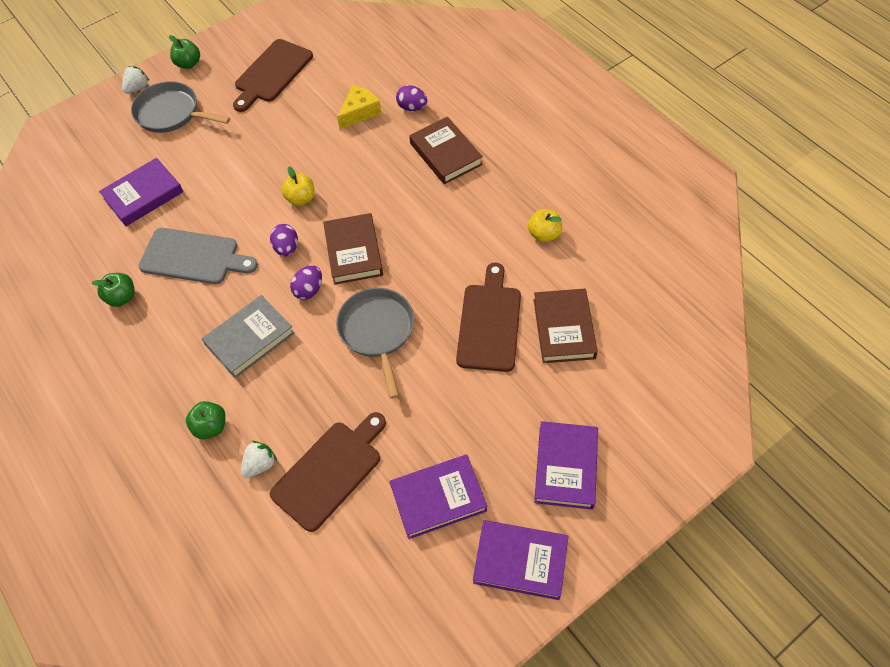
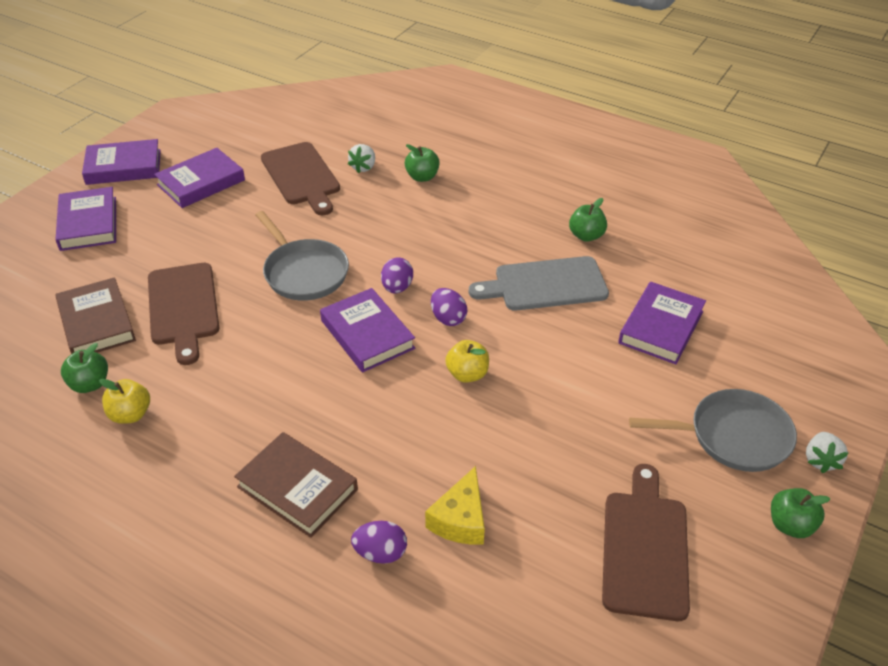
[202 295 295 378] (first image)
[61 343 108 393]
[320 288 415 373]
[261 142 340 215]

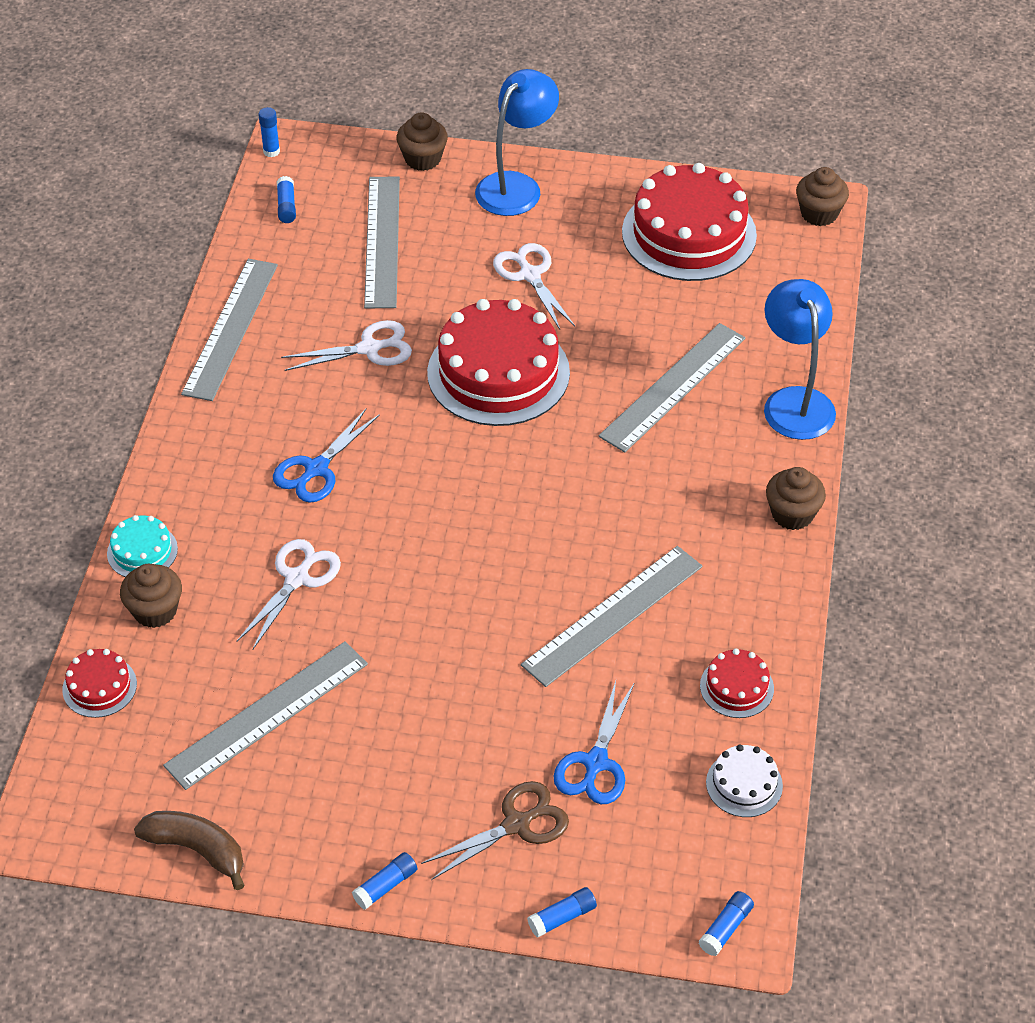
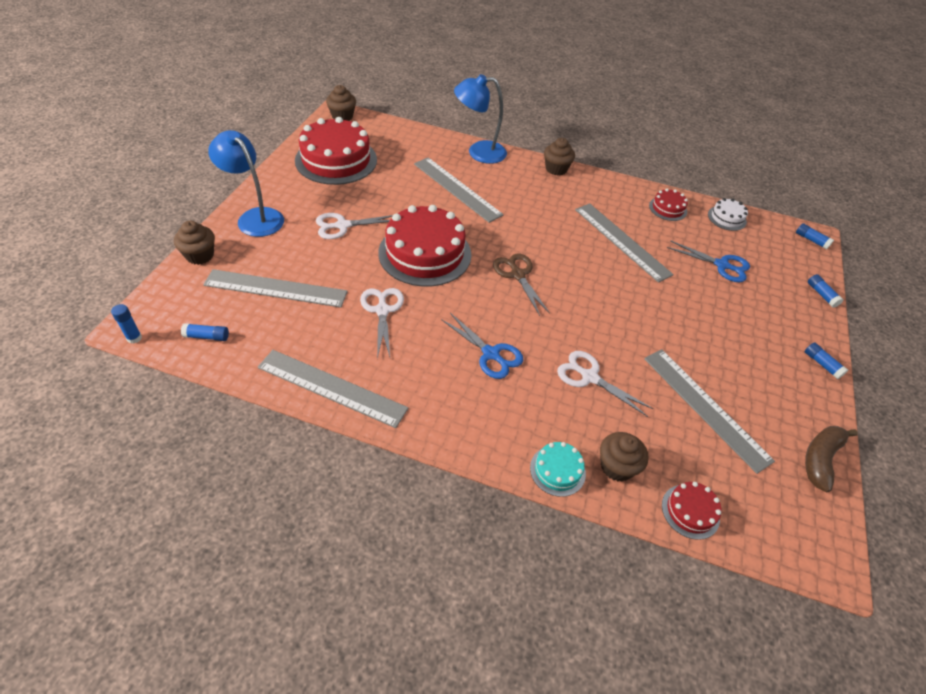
[493 253 550 316]

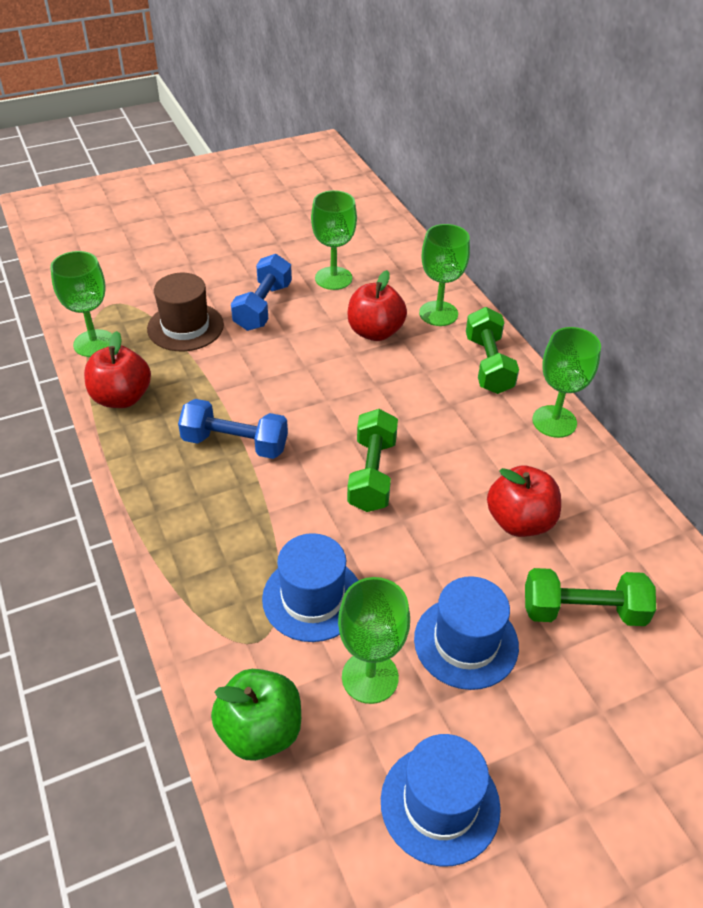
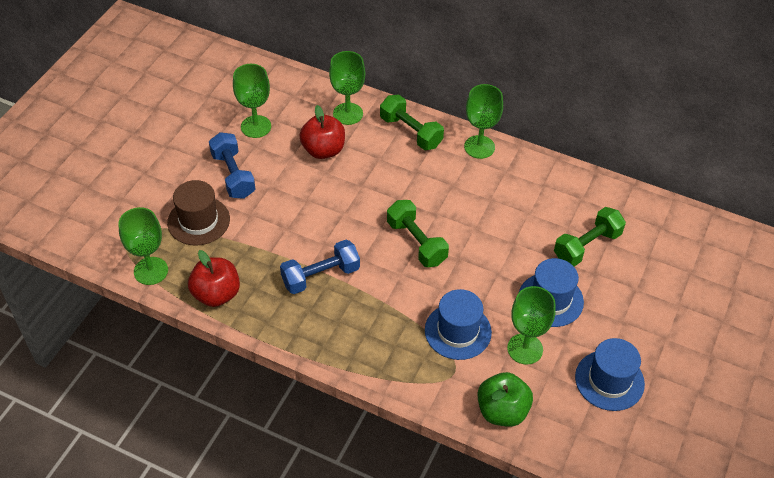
[487 465 561 537] (first image)

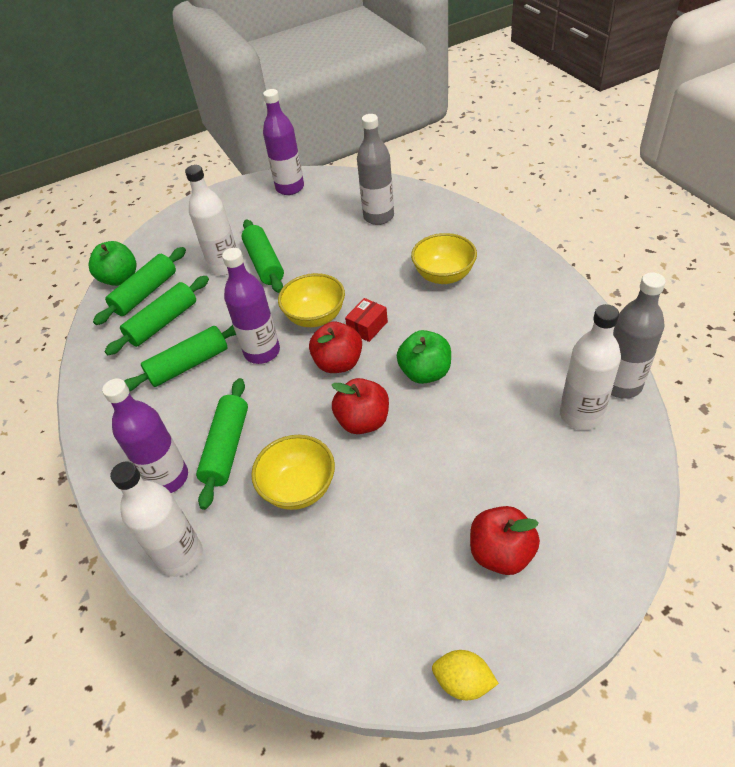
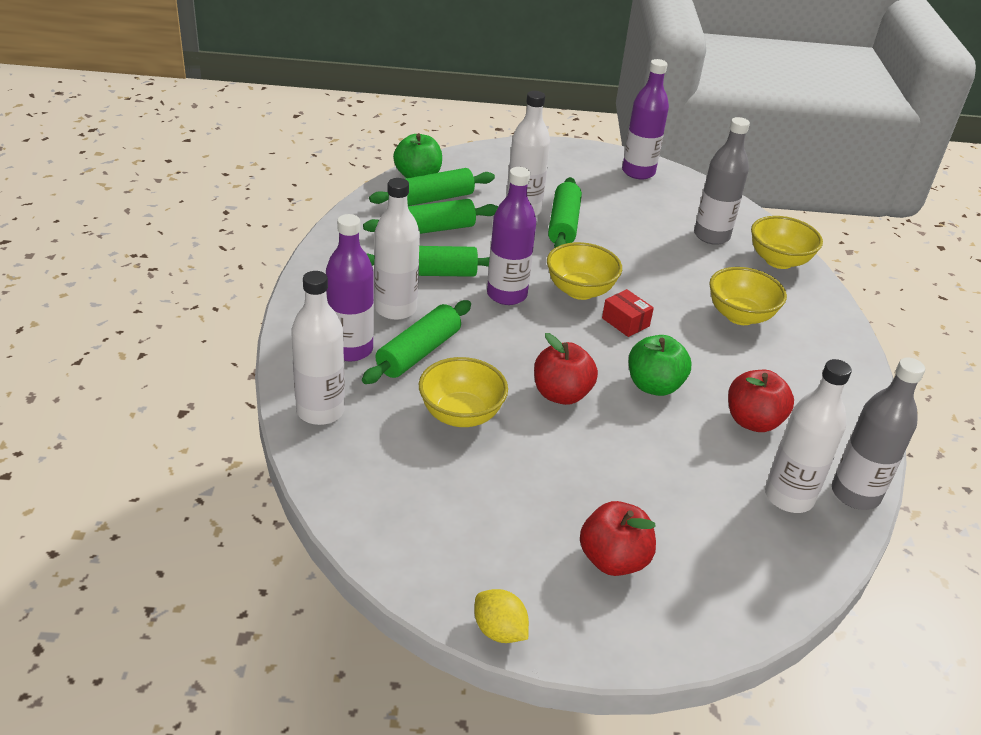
[374 178 420 320]
[751 216 823 269]
[728 370 794 432]
[602 289 654 337]

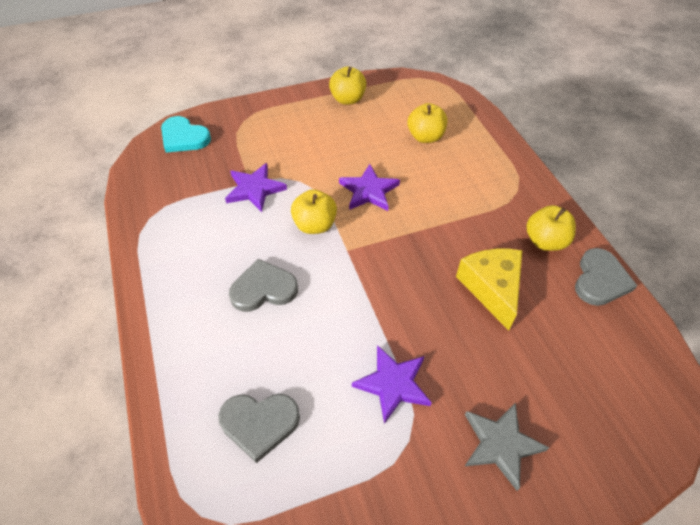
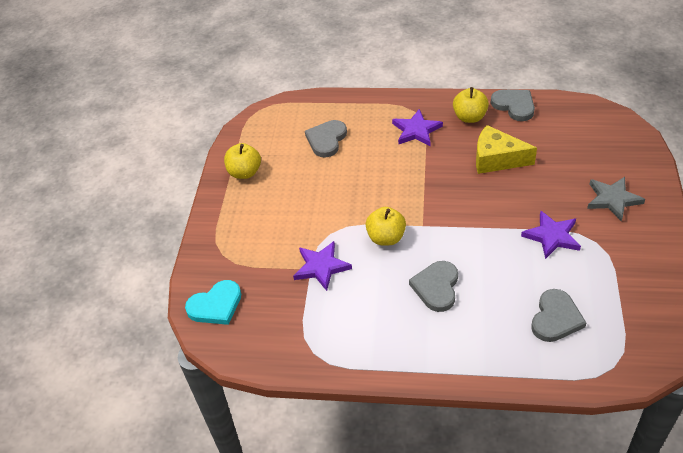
[392 109 443 146]
[305 120 347 158]

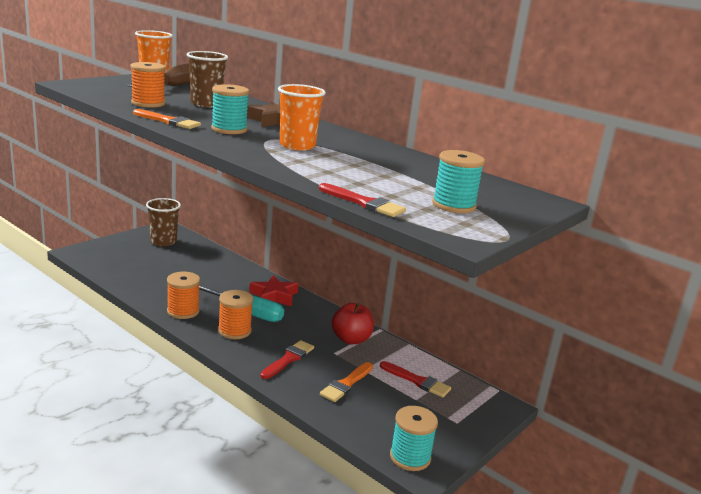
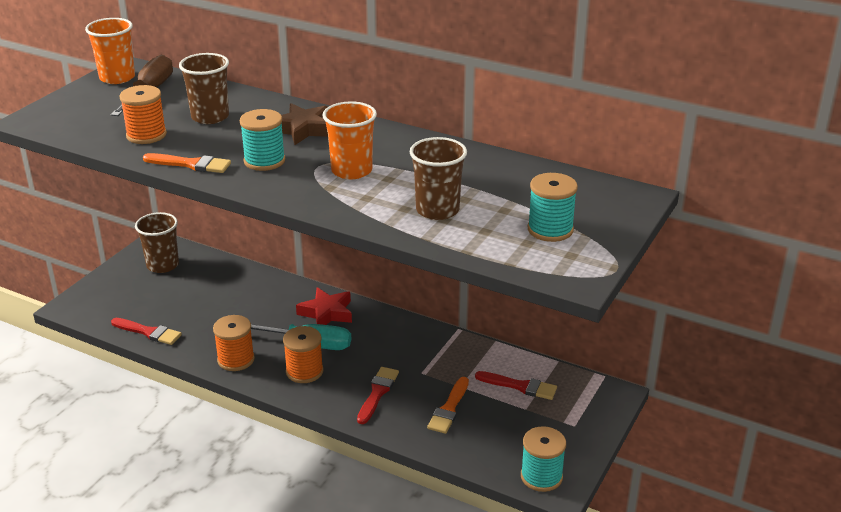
[331 303 374 344] (first image)
[410 137 467 220]
[111 318 182 345]

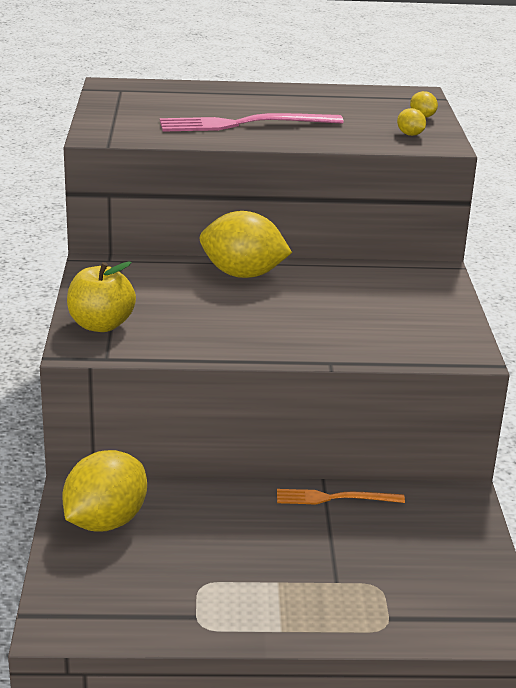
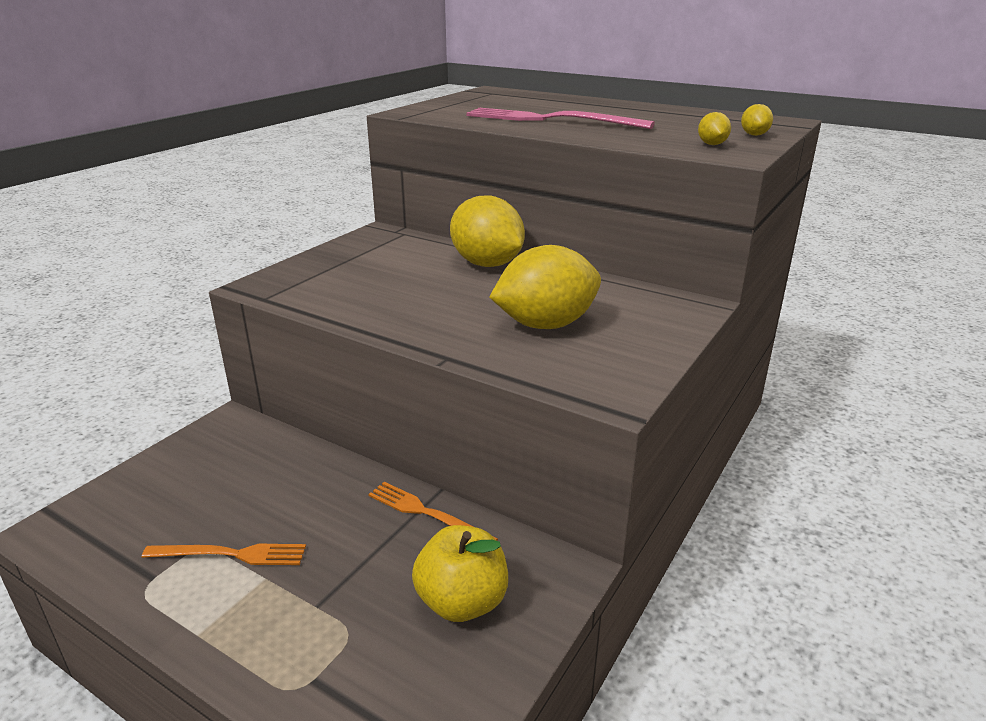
[142 544 306 565]
[490 245 601 329]
[412 525 508 622]

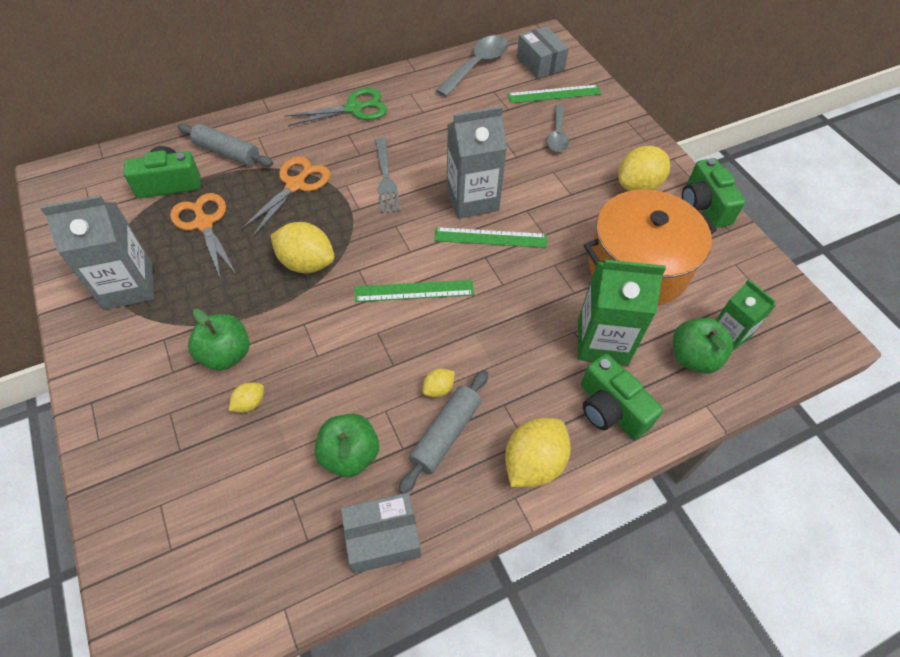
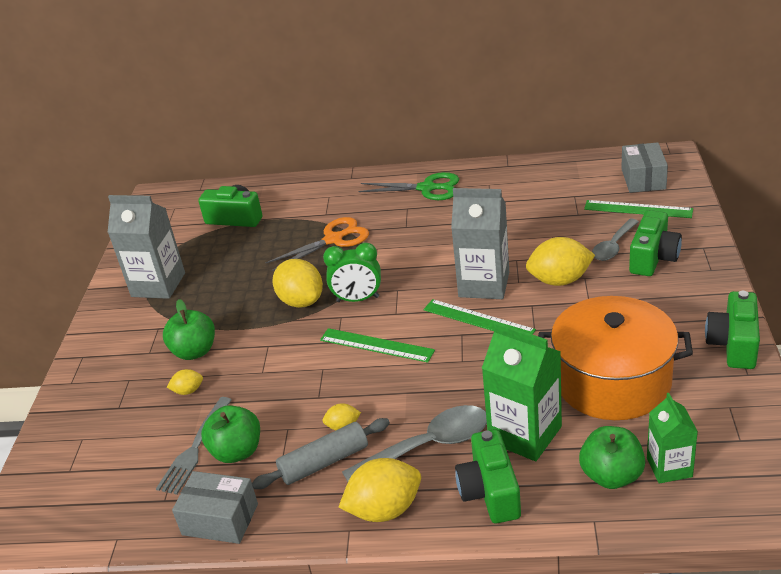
[170 193 236 280] (first image)
[178 123 273 167] (first image)
[323 243 381 302]
[629 210 682 276]
[156 397 232 495]
[342 405 487 482]
[526 237 595 286]

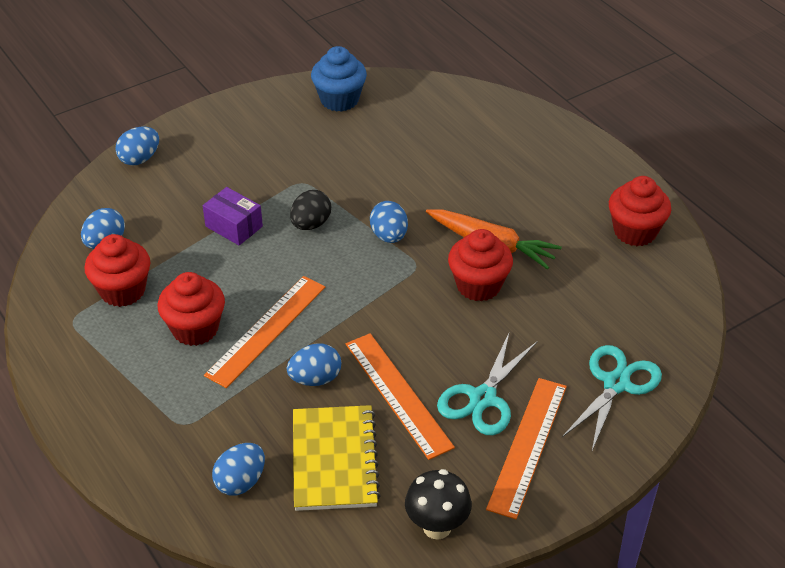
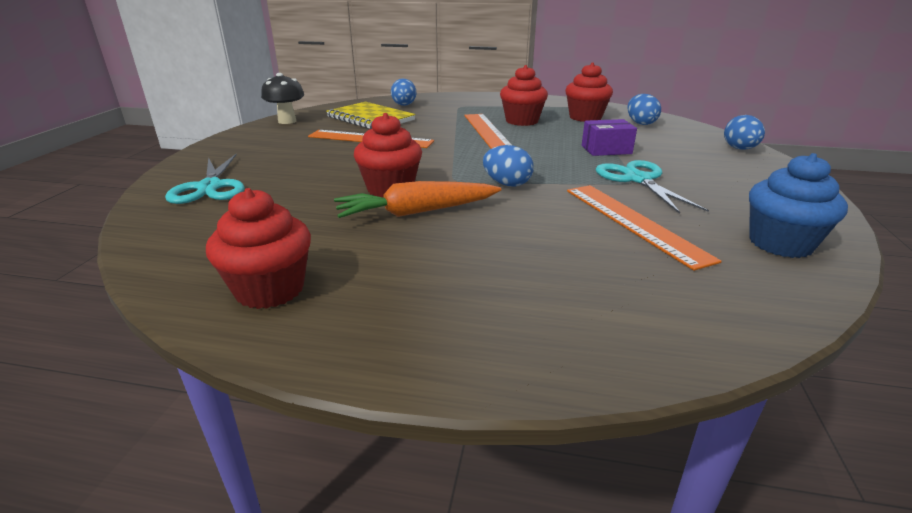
[287 344 341 386] (first image)
[290 190 331 230] (first image)
[596 160 709 214]
[567 185 722 271]

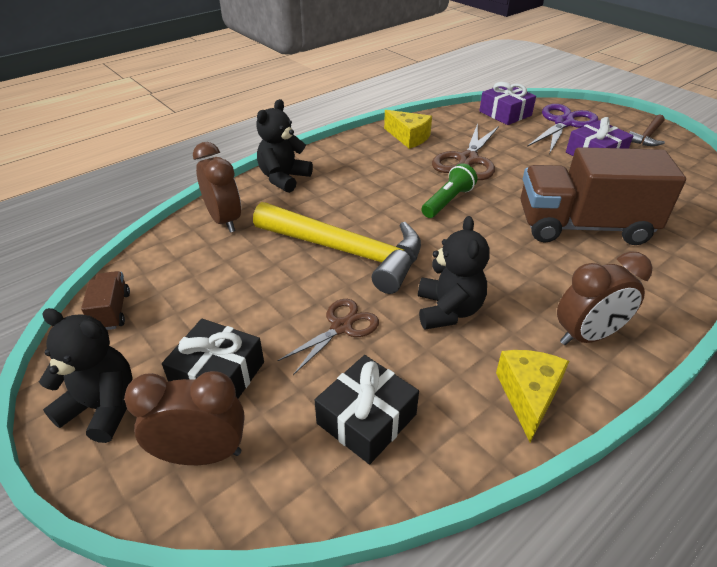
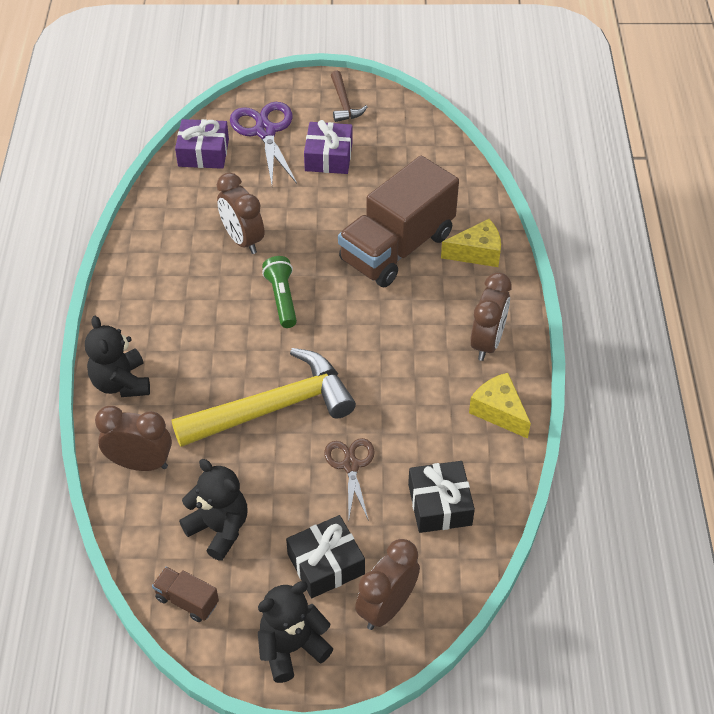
[441 219 501 267]
[179 459 248 561]
[217 173 264 254]

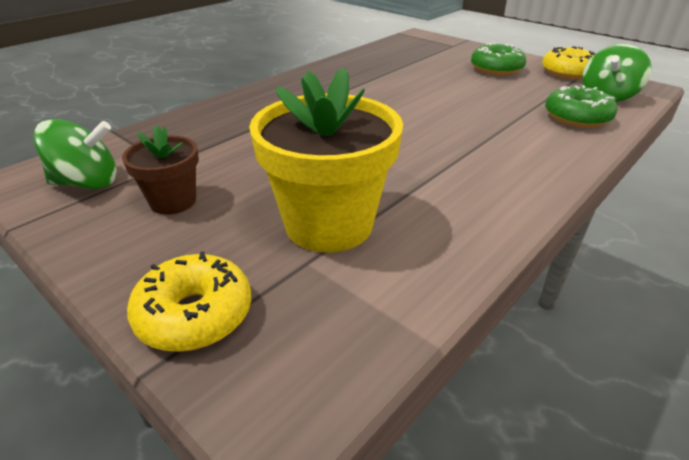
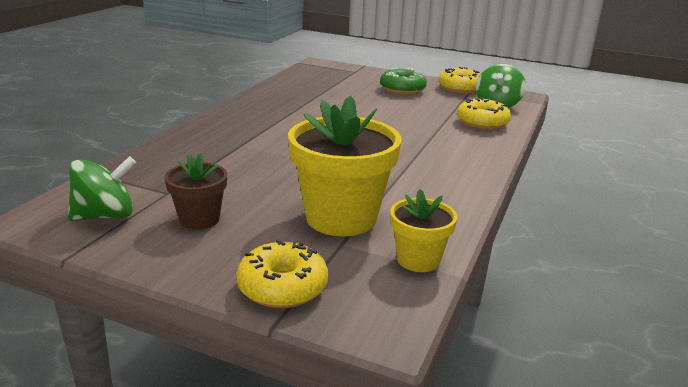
[390 189 457 272]
[457 98 511 130]

